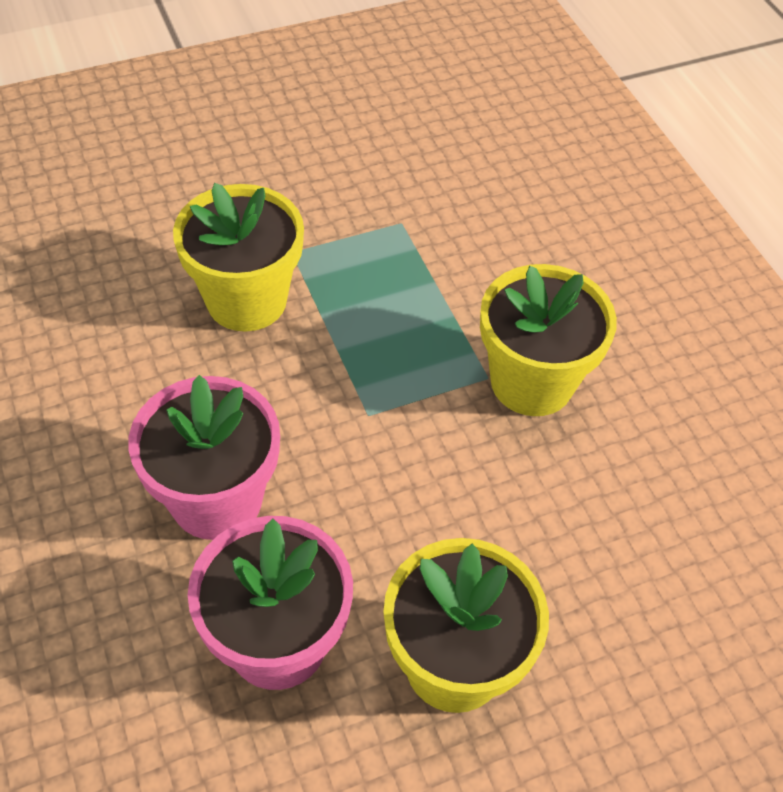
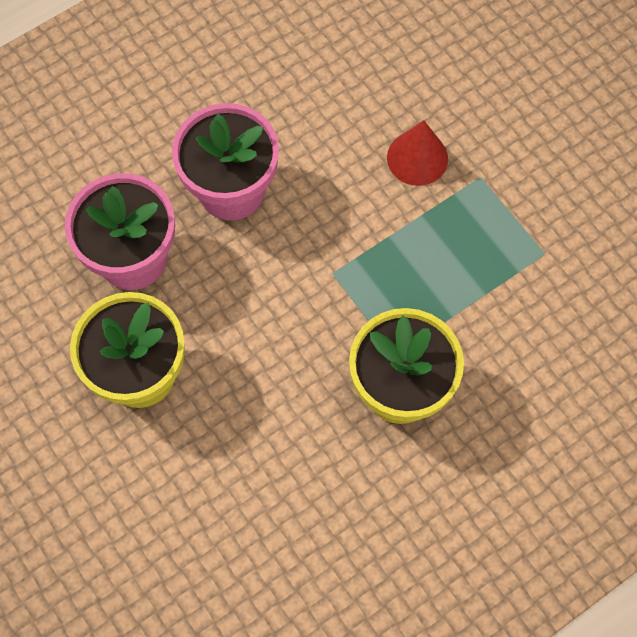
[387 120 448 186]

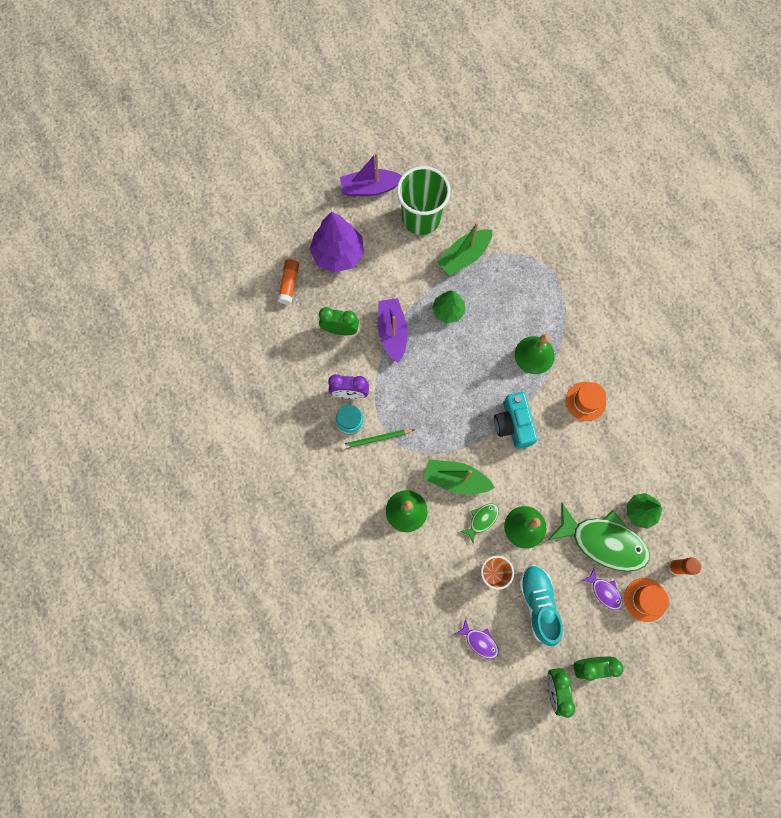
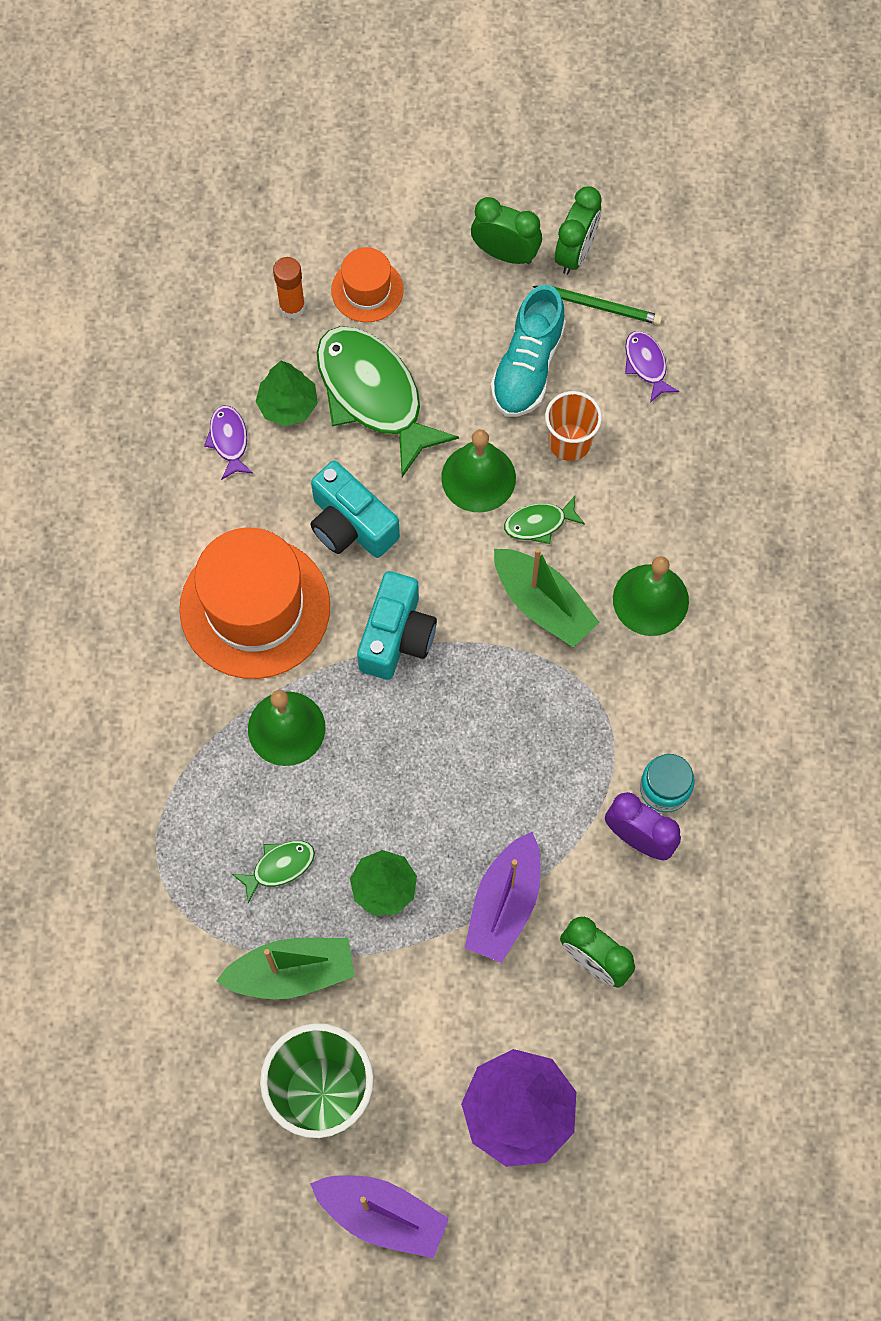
[278 259 299 305] (first image)
[232 841 315 903]
[311 461 400 558]
[532 286 662 325]
[204 406 253 480]
[179 528 330 679]

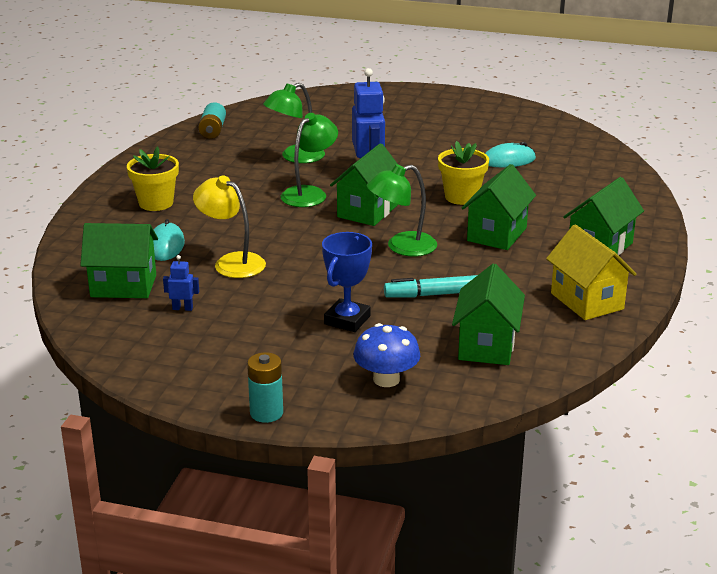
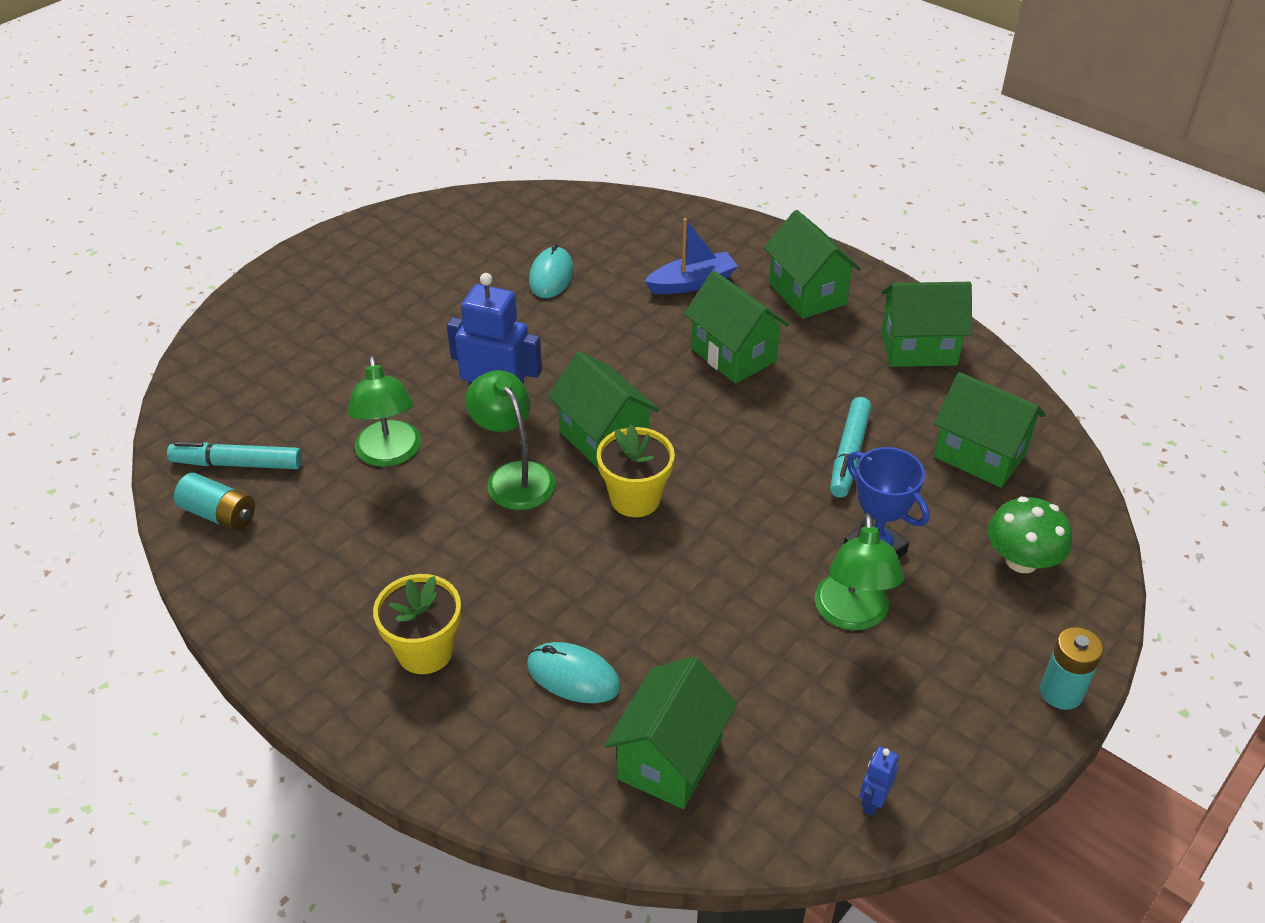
[193 175 266 278] (first image)
[167 442 302 469]
[645 218 738 294]
[860 746 899 816]
[815 513 904 630]
[597 424 675 517]
[988 497 1072 573]
[881 282 972 367]

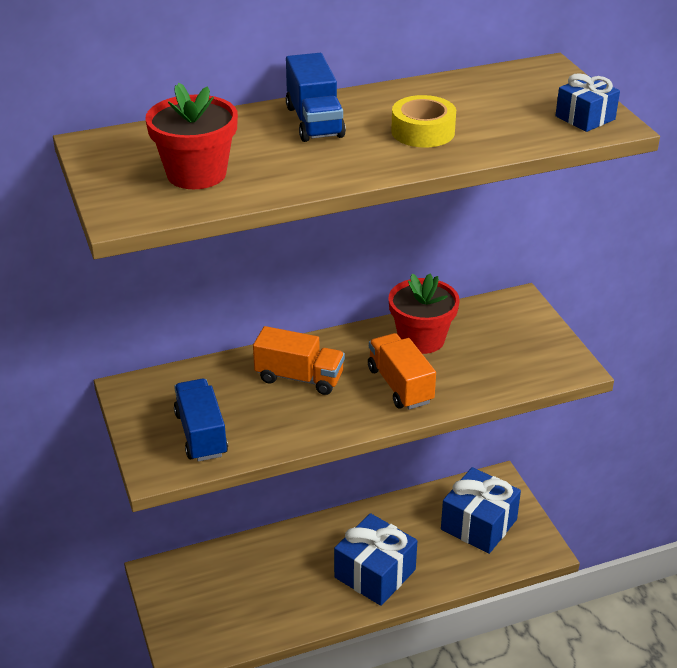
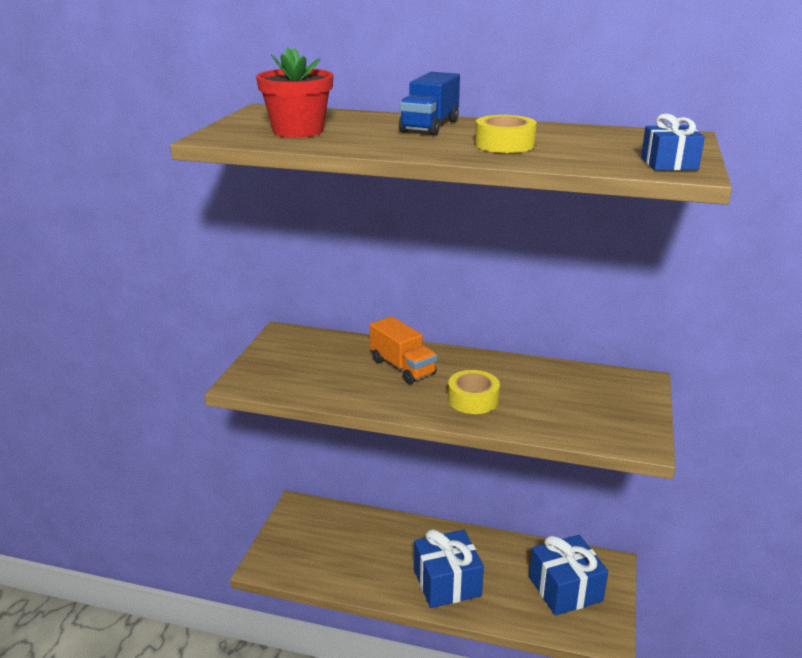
[174 379 228 462] (first image)
[389 274 460 354] (first image)
[448 370 500 414]

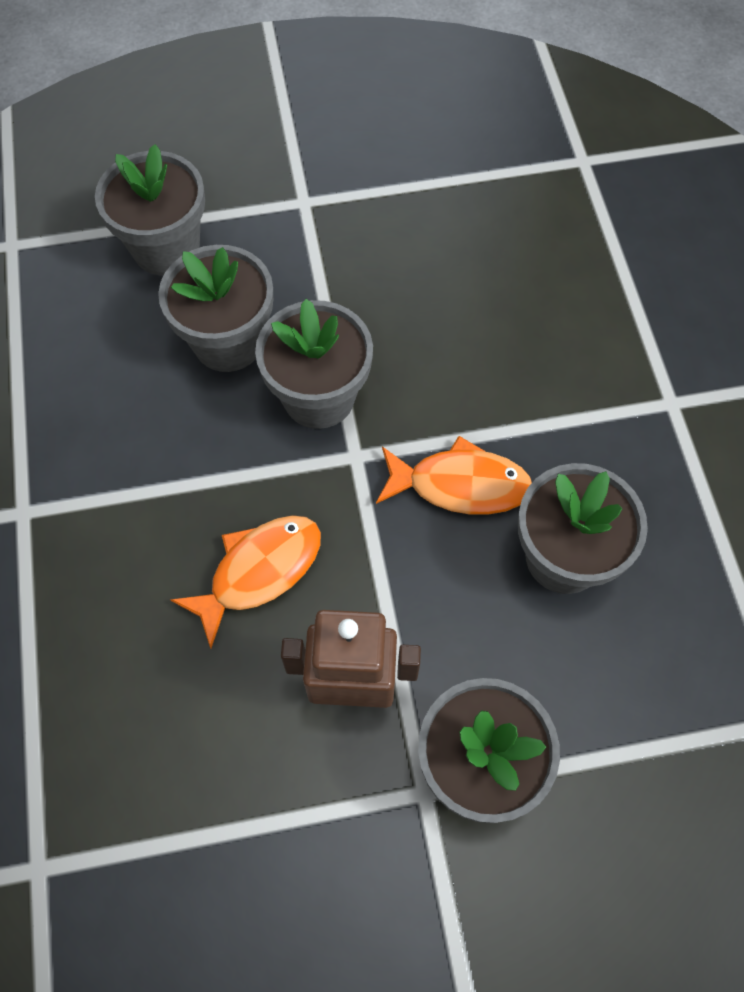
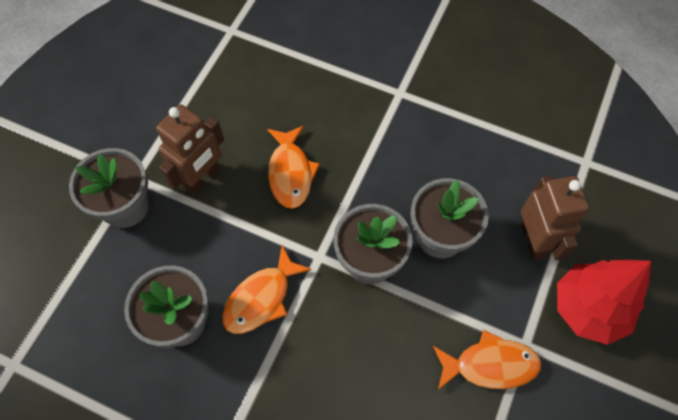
[433 330 541 390]
[557 260 651 345]
[521 175 589 261]

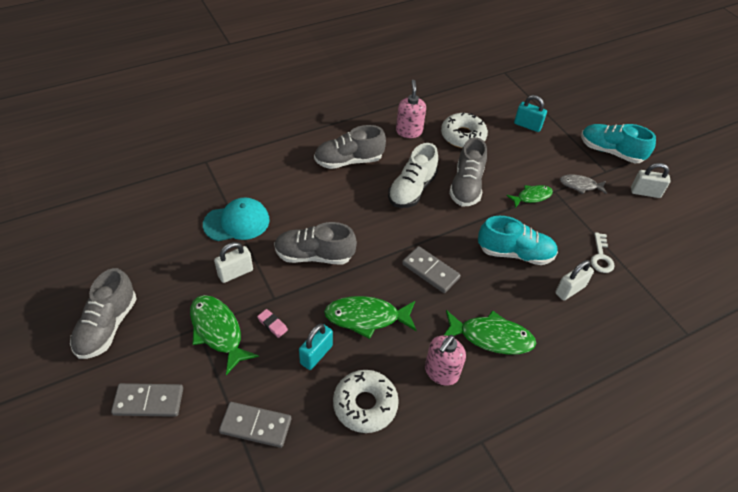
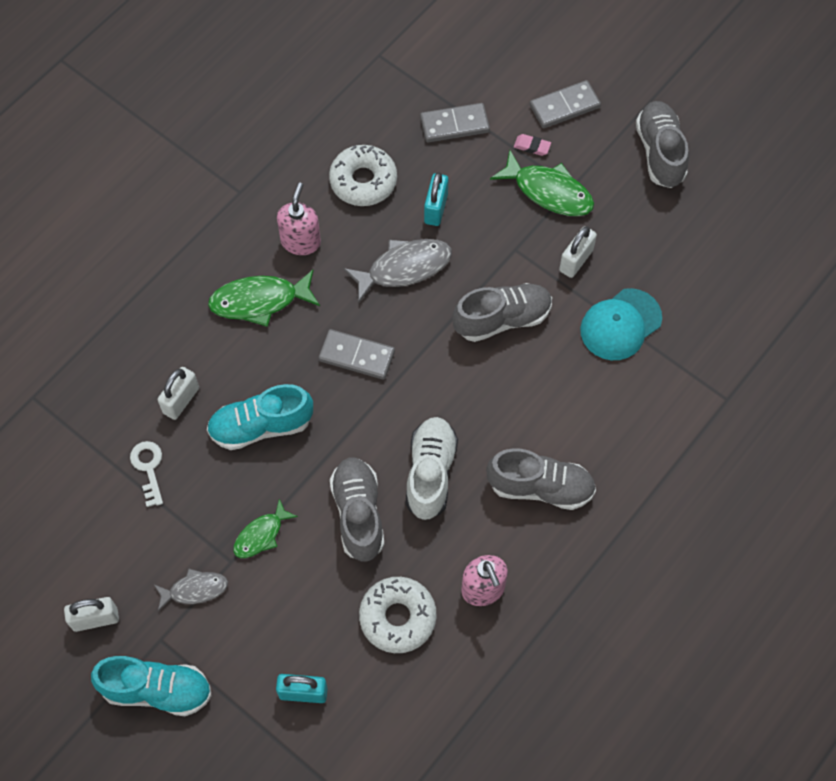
[514 134 551 156]
[343 239 452 303]
[486 448 596 510]

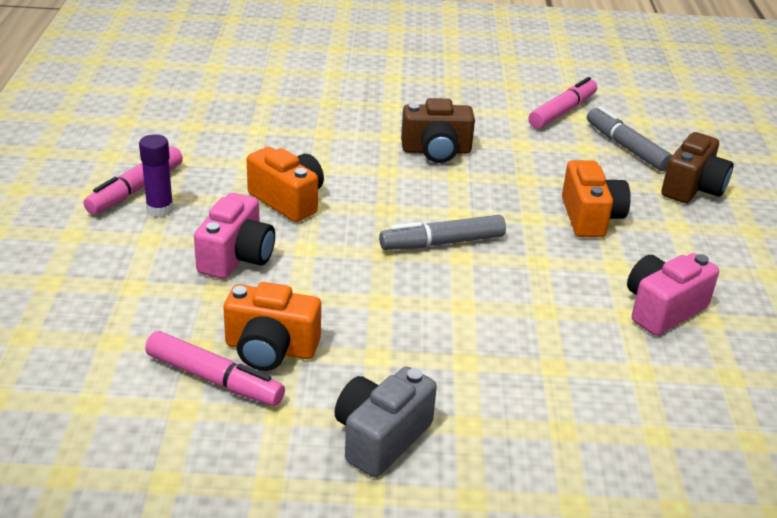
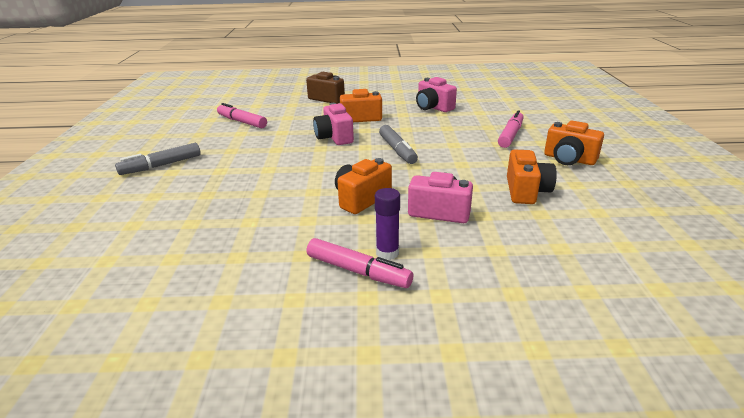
[401 98 475 163] (first image)
[313 103 354 145]
[498 110 524 148]
[115 143 201 175]
[544 121 604 165]

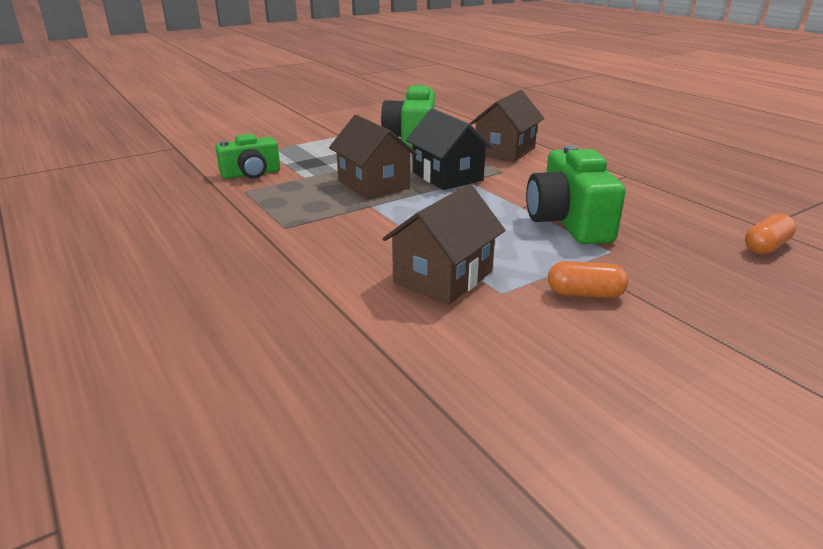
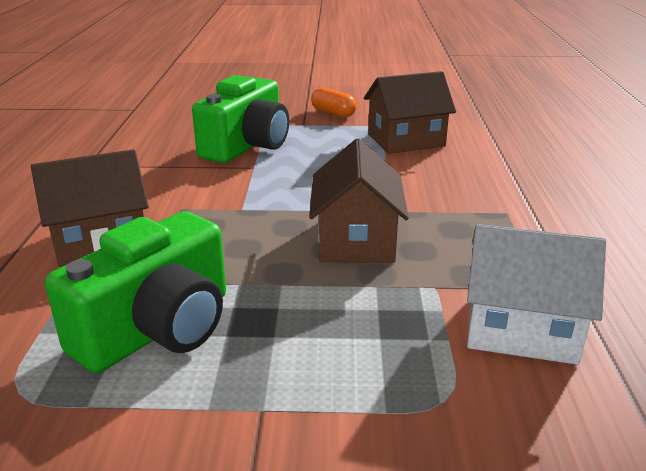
[406 108 493 190] (first image)
[745 213 796 254] (first image)
[467 224 606 365]

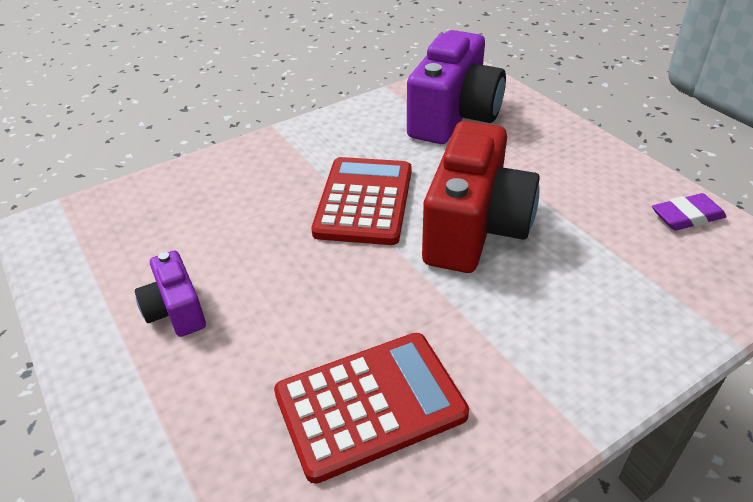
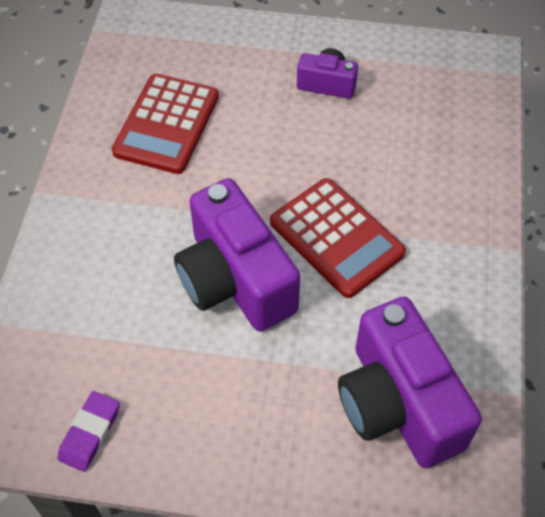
[174 178 300 331]

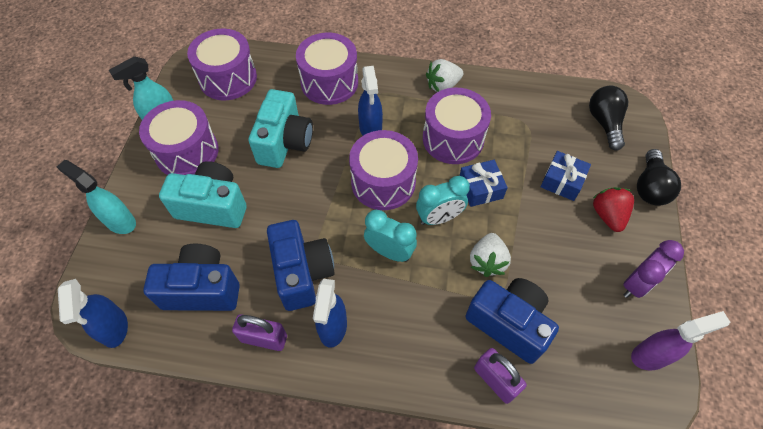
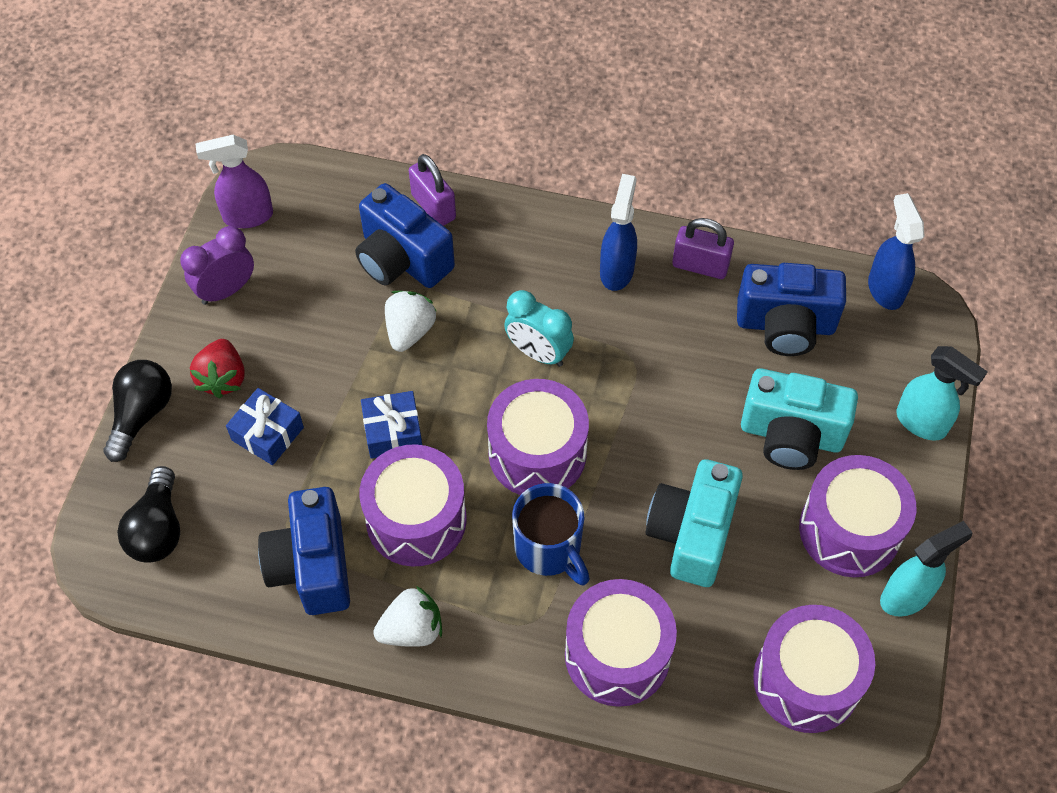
[416 176 470 225] (first image)
[258 487 350 615]
[512 483 590 585]

